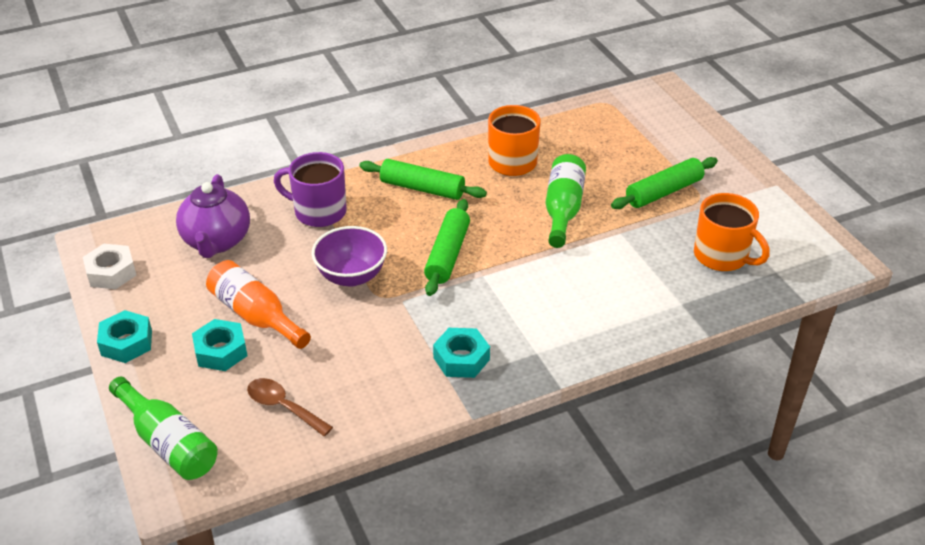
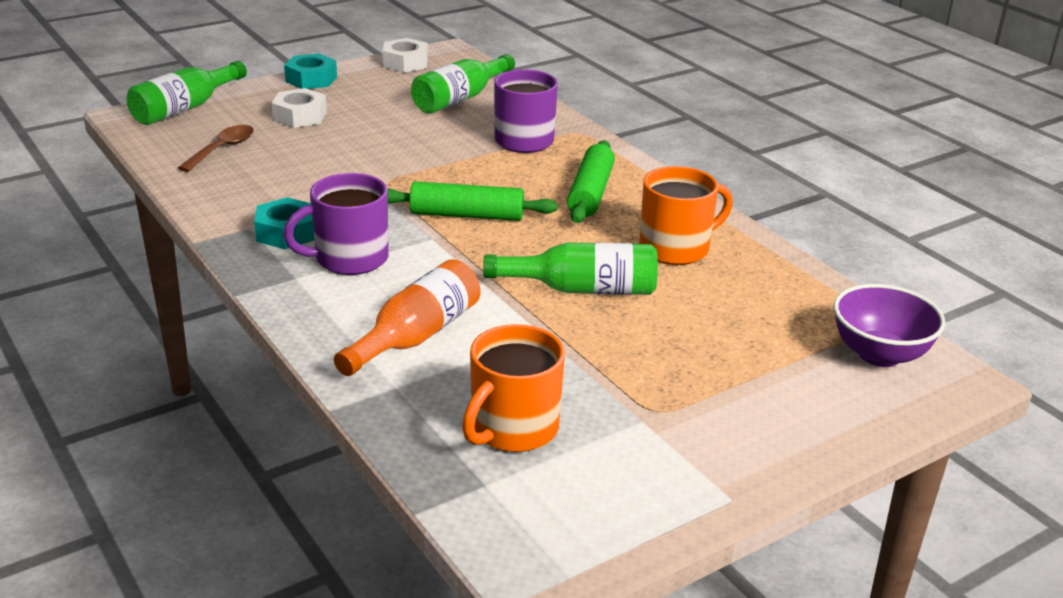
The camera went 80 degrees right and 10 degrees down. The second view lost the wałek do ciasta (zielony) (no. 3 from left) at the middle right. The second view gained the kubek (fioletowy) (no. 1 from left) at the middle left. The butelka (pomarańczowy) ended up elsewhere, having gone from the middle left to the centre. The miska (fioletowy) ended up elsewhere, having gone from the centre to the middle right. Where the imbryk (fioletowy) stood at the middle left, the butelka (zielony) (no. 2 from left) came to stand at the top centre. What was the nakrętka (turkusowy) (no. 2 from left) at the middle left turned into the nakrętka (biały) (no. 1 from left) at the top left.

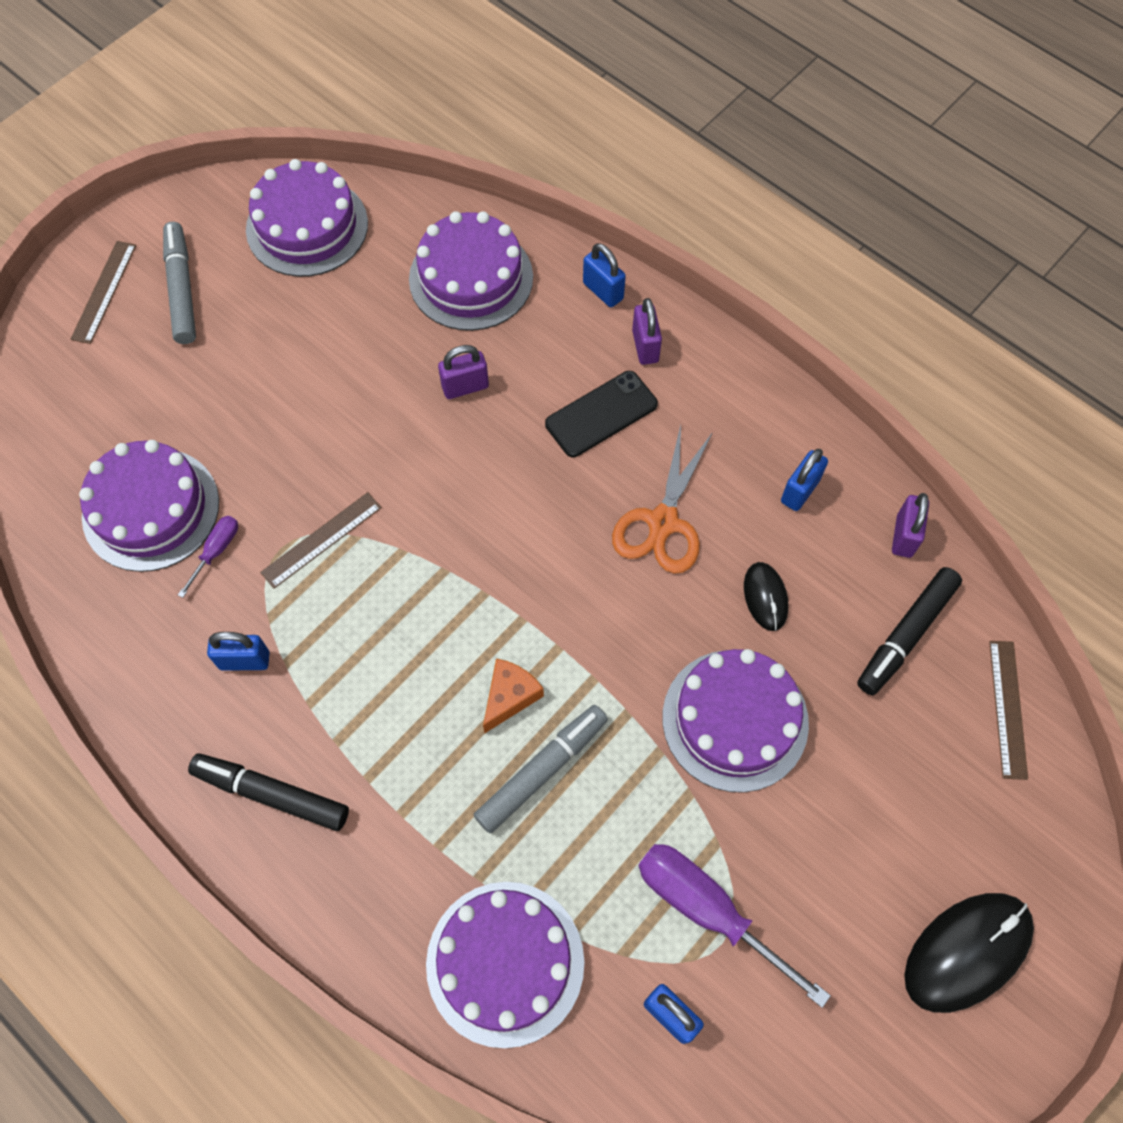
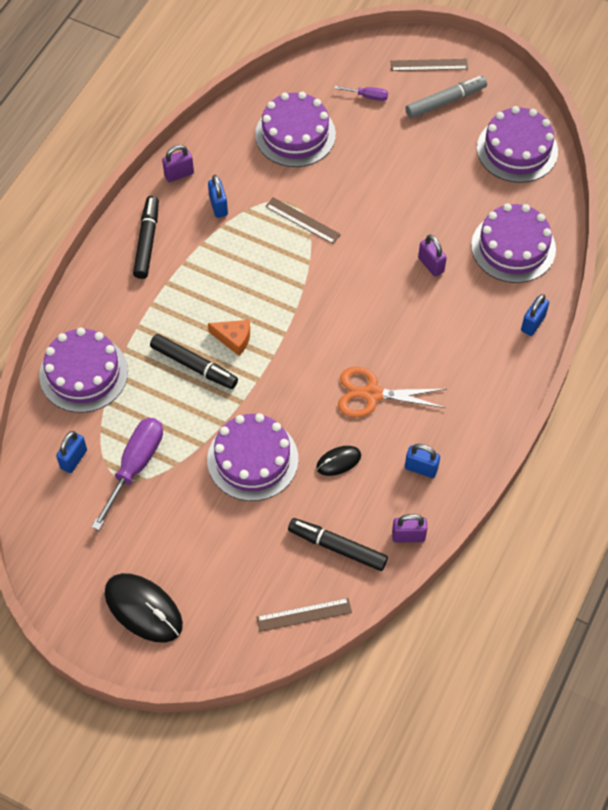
The camera went 75 degrees right and 5 degrees down. The second view lost the telefon (czarny) at the centre. The śrubokręt (fioletowy) (no. 1 from left in the first image) ended up elsewhere, having gone from the middle left to the top centre. The kłódka (fioletowy) (no. 2 from left in the first image) ended up elsewhere, having gone from the top centre to the top left. What was the flamaster (szary) (no. 2 from left) at the bottom centre turned into the flamaster (czarny) (no. 2 from left) at the middle left.

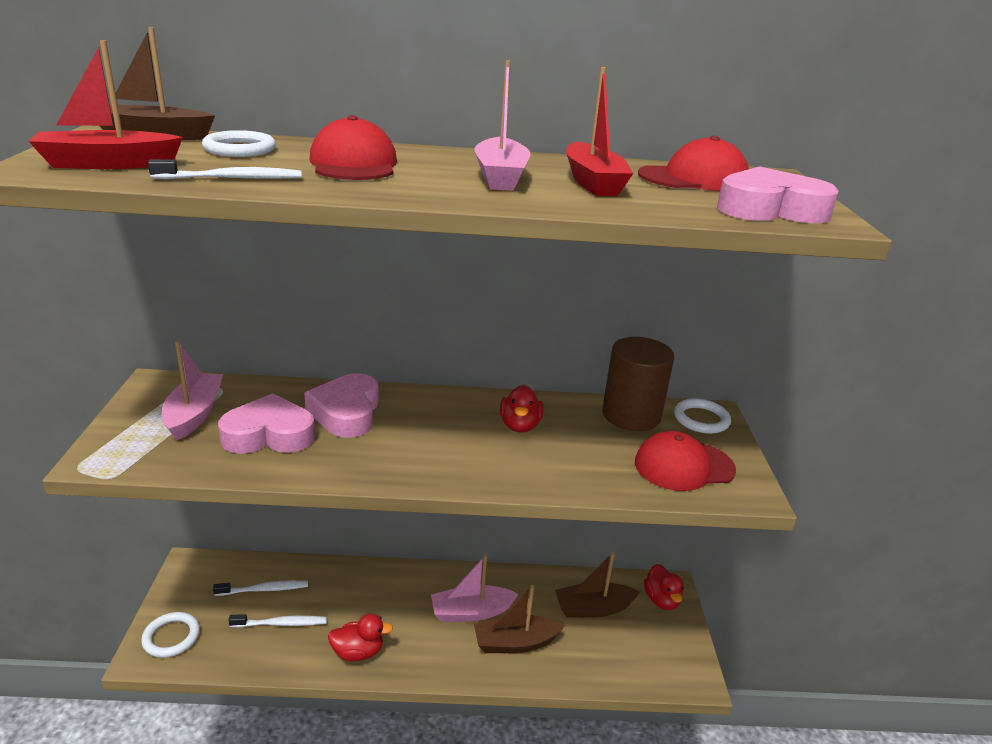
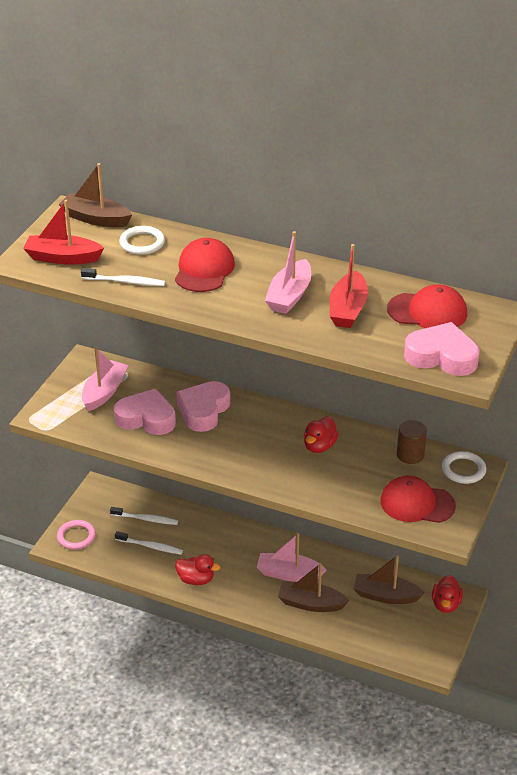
The camera went 25 degrees right and 10 degrees up. What was the pierścień (biały) (no. 1 from left) at the bottom left turned into the pierścień (różowy) at the bottom left. The size of the walec (brązowy) at the centre changed by a factor of 0.60.

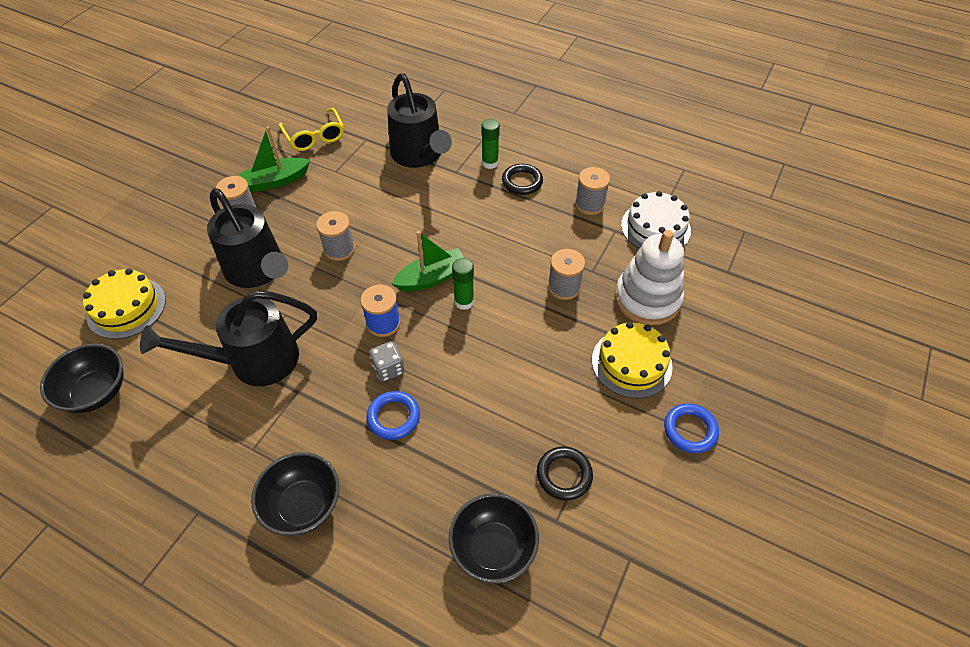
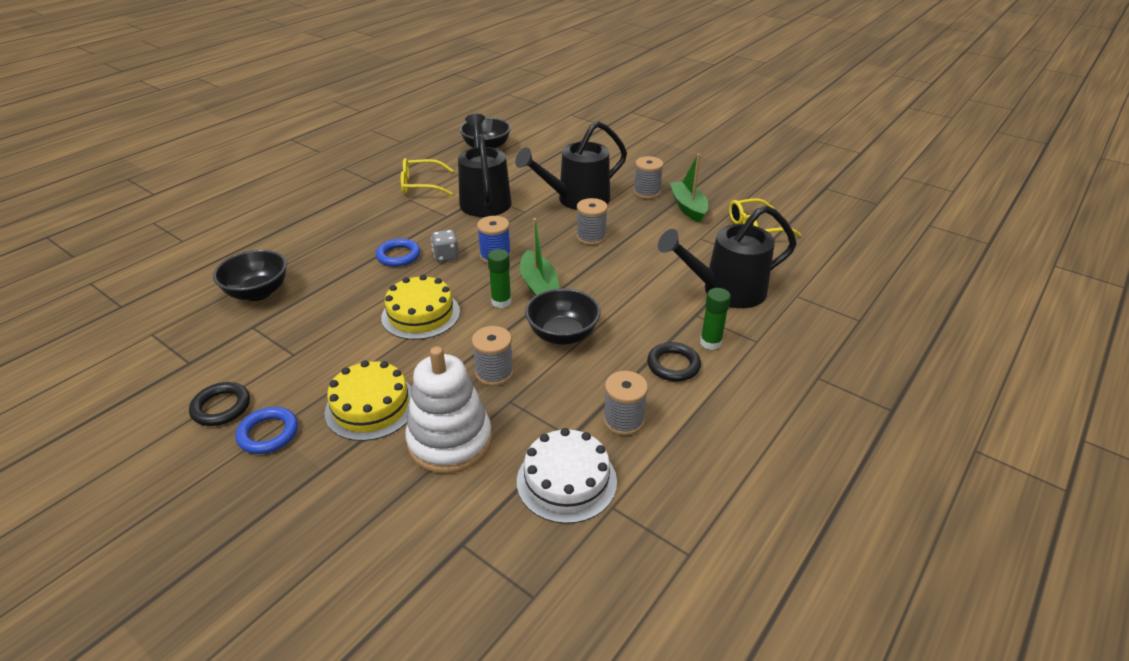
The camera went 100 degrees right and 15 degrees down. The second view gained the okulary (żółty) (no. 1 from left) at the top centre. The tort (żółty) (no. 1 from left in the first image) ended up elsewhere, having gone from the middle left to the centre. The miska (czarny) (no. 2 from left in the first image) ended up elsewhere, having gone from the bottom left to the centre. The pierścień (czarny) (no. 2 from left in the first image) ended up elsewhere, having gone from the bottom centre to the middle left.

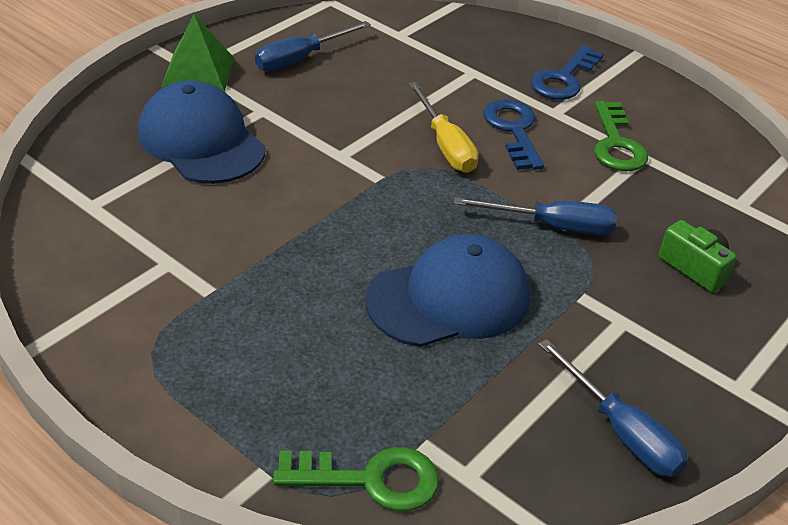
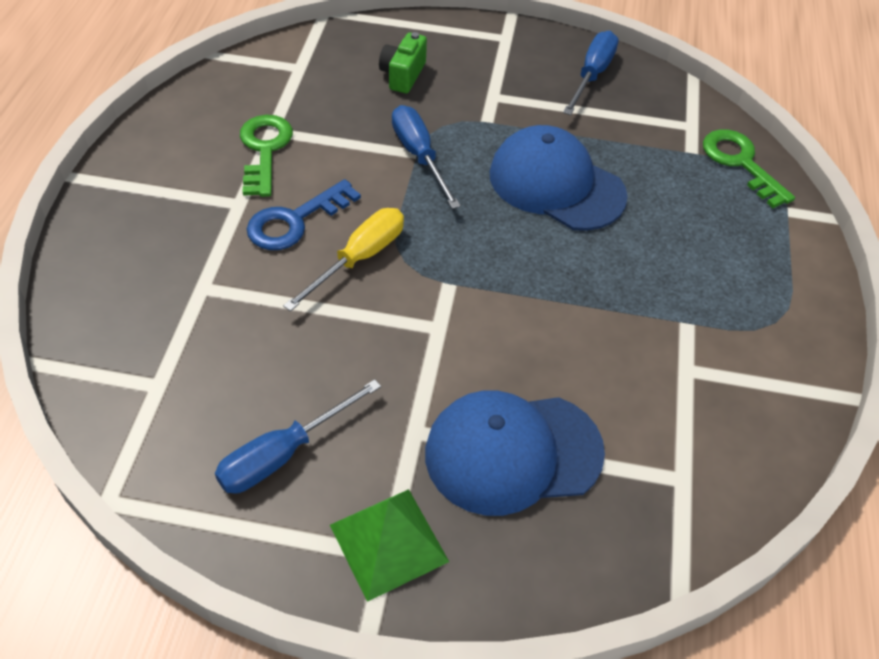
The camera went 120 degrees left and 10 degrees up. The second view lost the klucz (niebieski) (no. 2 from left) at the top right. The czapka (niebieski) (no. 1 from left) at the top left ended up facing another way, 60 degrees clockwise from before. The śrubokręt (niebieski) (no. 1 from left) at the top centre ended up facing another way, 120 degrees clockwise from before. The klucz (zielony) (no. 2 from left in the first image) at the top right ended up facing another way, 60 degrees counterclockwise from before.

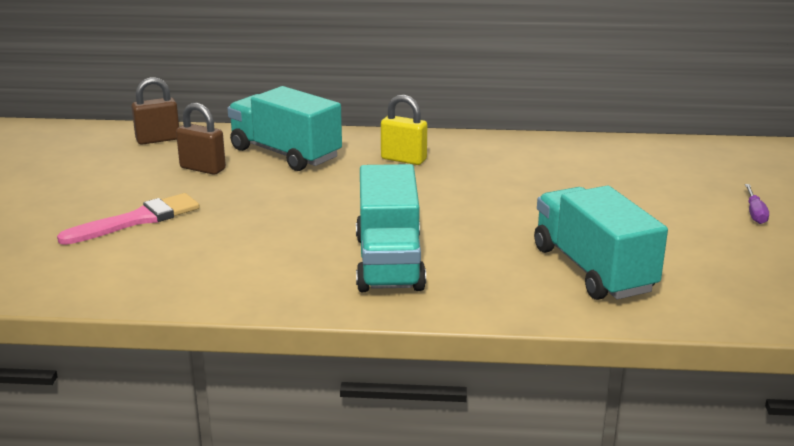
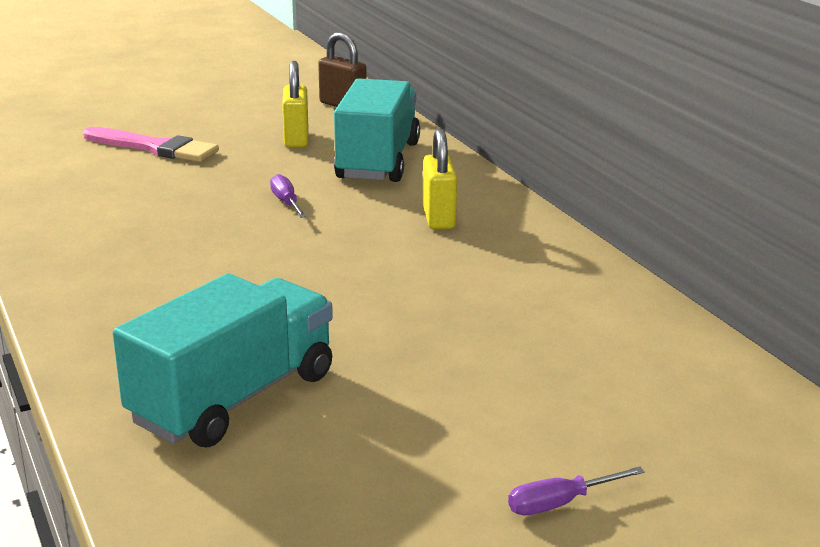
The camera went 60 degrees right and 0 degrees up. The second view lost the ciężarówka (turkusowy) (no. 2 from left) at the centre. The second view gained the śrubokręt (fioletowy) (no. 1 from left) at the centre. What was the kłódka (brązowy) (no. 2 from left) at the top left turned into the kłódka (żółty) (no. 1 from left) at the top centre.

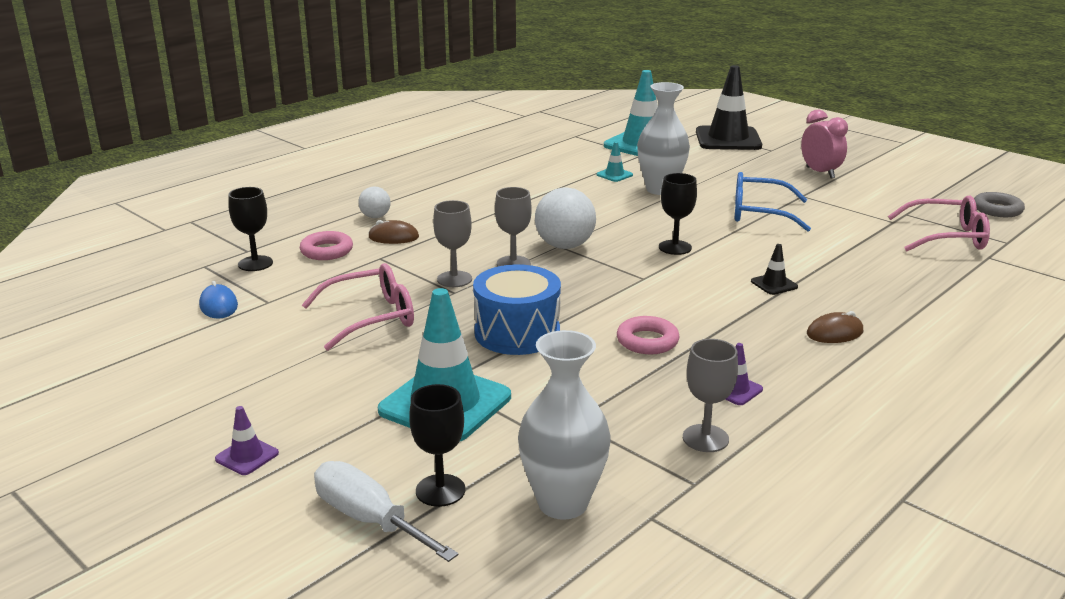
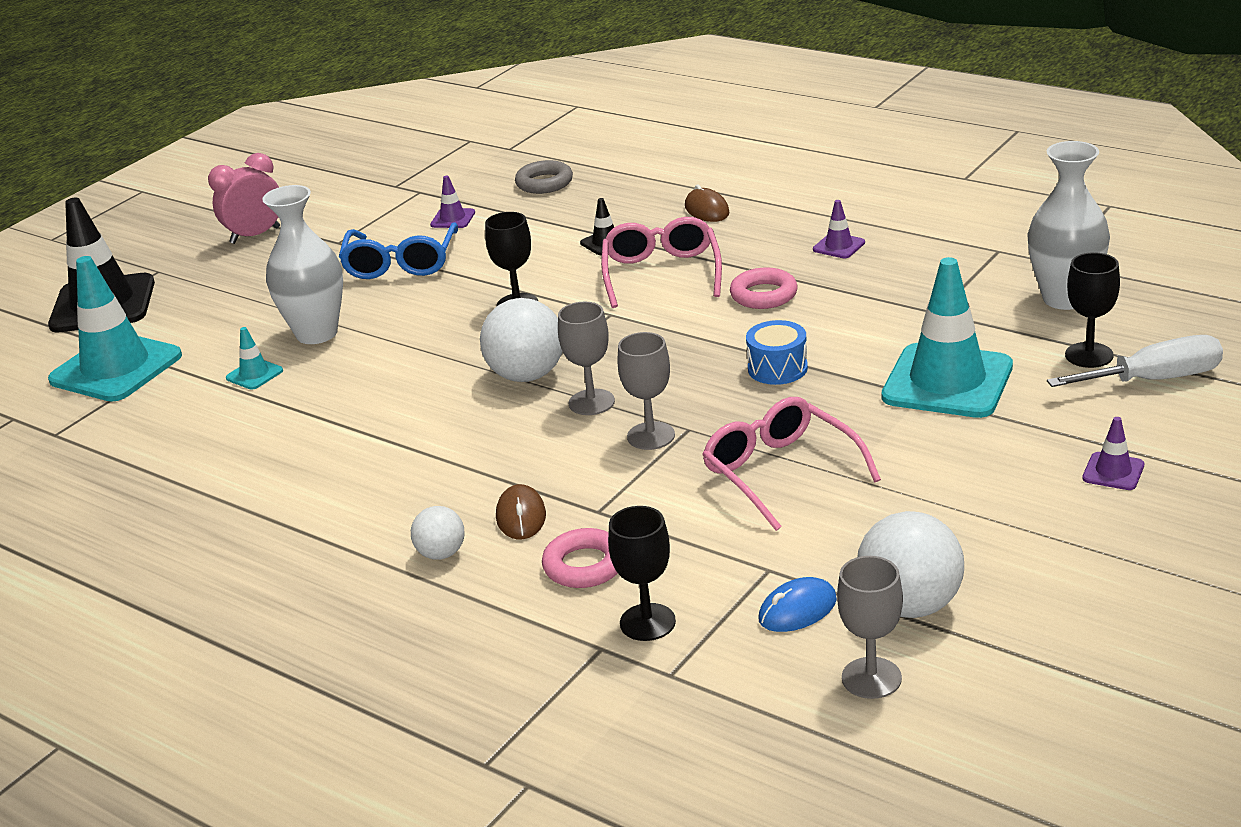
The camera went 95 degrees left and 5 degrees up. The second view gained the pachołek (fioletowy) (no. 1 from left) at the top centre. The second view gained the piłka (biały) (no. 3 from left) at the bottom right. The kielich (szary) (no. 3 from left) ended up elsewhere, having gone from the middle right to the bottom right. The okulary (różowy) (no. 2 from left in the first image) ended up elsewhere, having gone from the middle right to the top centre. The pierścień (szary) ended up elsewhere, having gone from the middle right to the top centre. The śrubokręt (biały) at the bottom centre ended up facing another way, 135 degrees counterclockwise from before. The size of the bęben (niebieski) at the centre changed by a factor of 0.59.

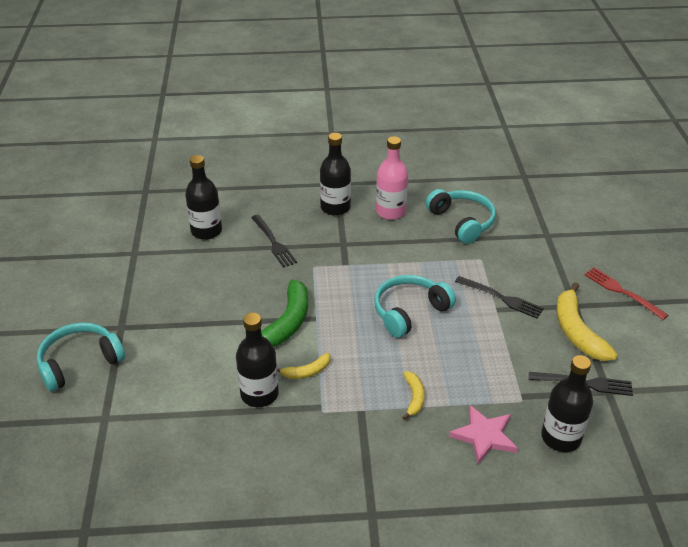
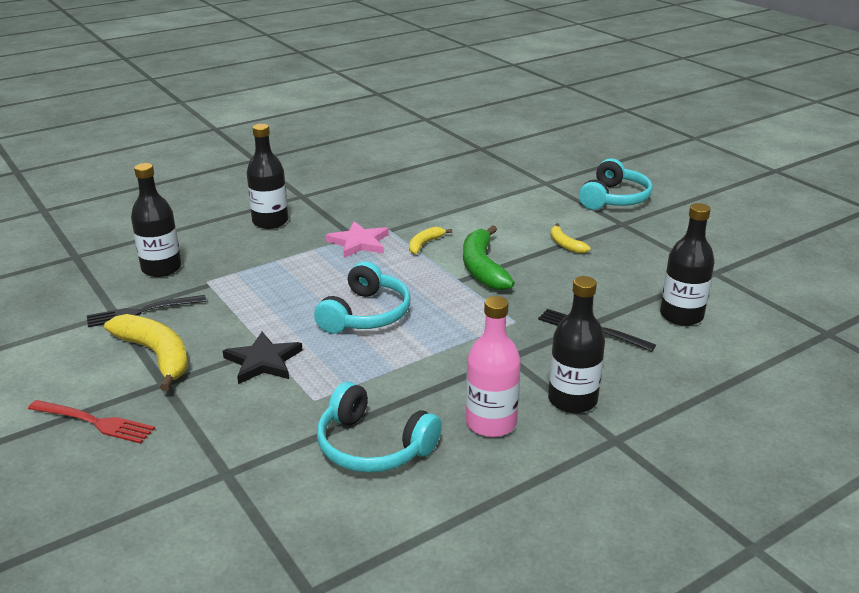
The camera went 150 degrees right and 10 degrees down. The butelka (czarny) (no. 2 from left) ended up elsewhere, having gone from the centre to the top left. The banan (żółty) (no. 2 from left in the first image) ended up elsewhere, having gone from the bottom centre to the centre. The gwiazda (różowy) ended up elsewhere, having gone from the bottom right to the centre. Where the widelec (czarny) (no. 2 from left) stood at the middle right, the gwiazda (czarny) came to stand at the middle left.

